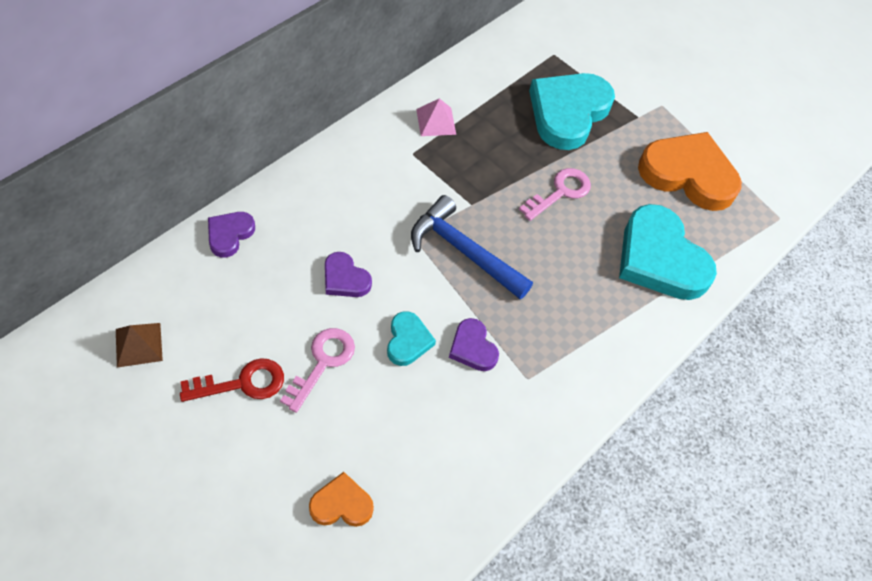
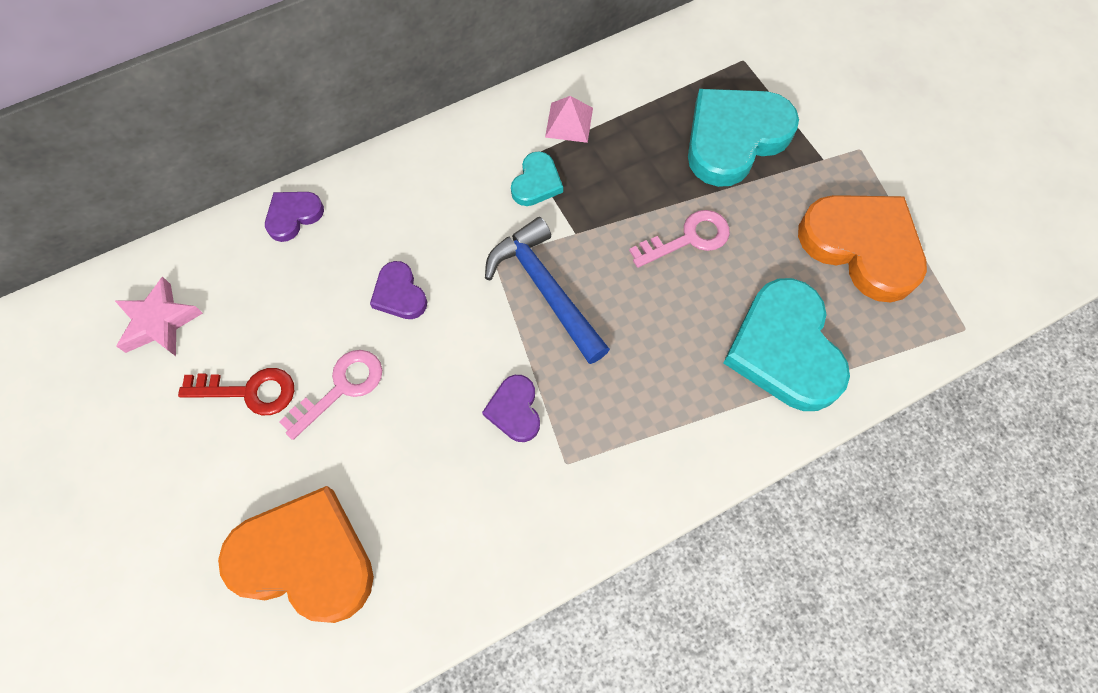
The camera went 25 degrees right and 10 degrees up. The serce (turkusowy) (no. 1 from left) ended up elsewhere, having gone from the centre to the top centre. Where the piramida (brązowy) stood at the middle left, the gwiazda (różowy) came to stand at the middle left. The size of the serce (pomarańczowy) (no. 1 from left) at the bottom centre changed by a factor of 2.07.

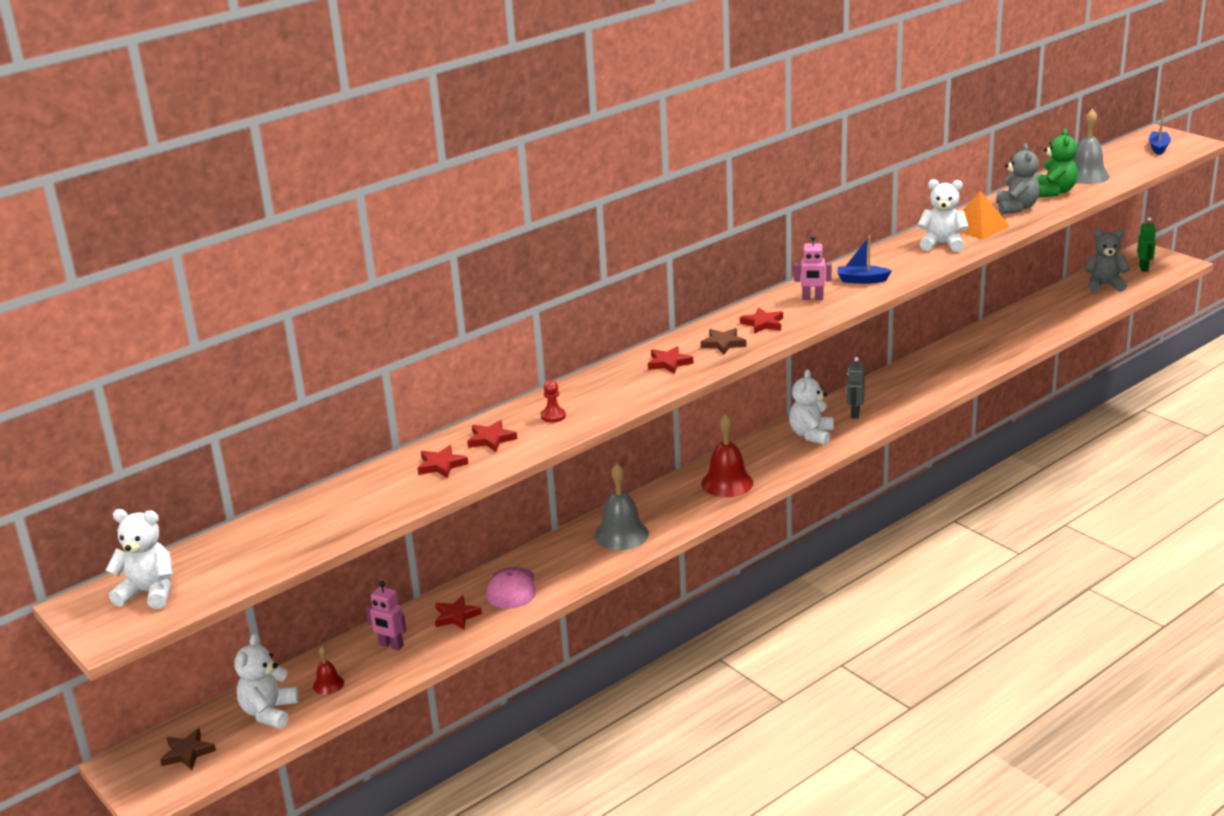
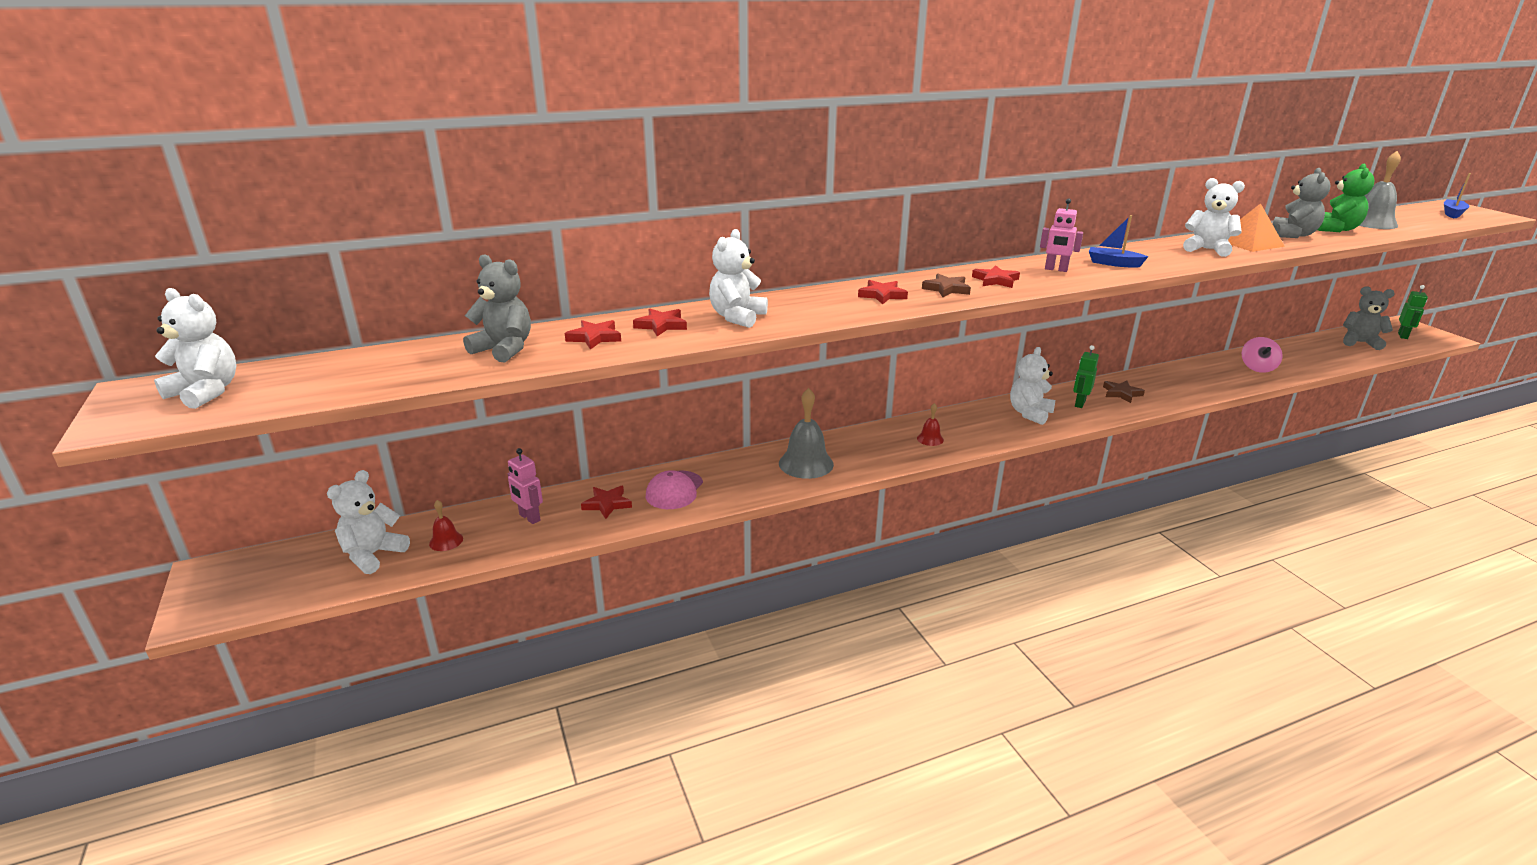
The camera went 15 degrees right and 0 degrees up. The second view gained the miś (szary) (no. 1 from left) at the middle left. The second view gained the bączek (różowy) at the middle right. The gwiazda (brązowy) (no. 1 from left in the first image) ended up elsewhere, having gone from the bottom left to the middle right. Where the pionek (czerwony) stood at the centre, the miś (biały) (no. 3 from left) came to stand at the top centre. What was the robot (szary) at the middle right turned into the robot (zielony) (no. 1 from left) at the middle right. The size of the dzwonek (czerwony) (no. 2 from left) at the centre changed by a factor of 0.51.

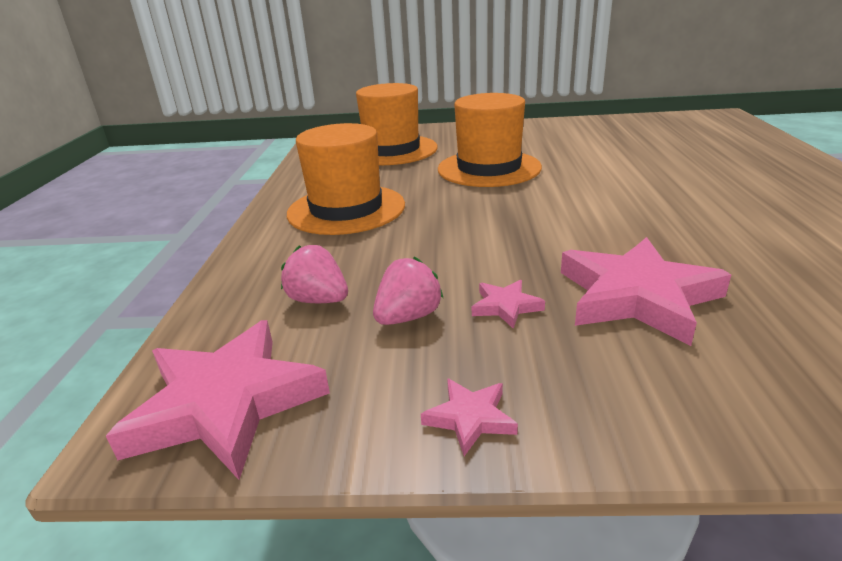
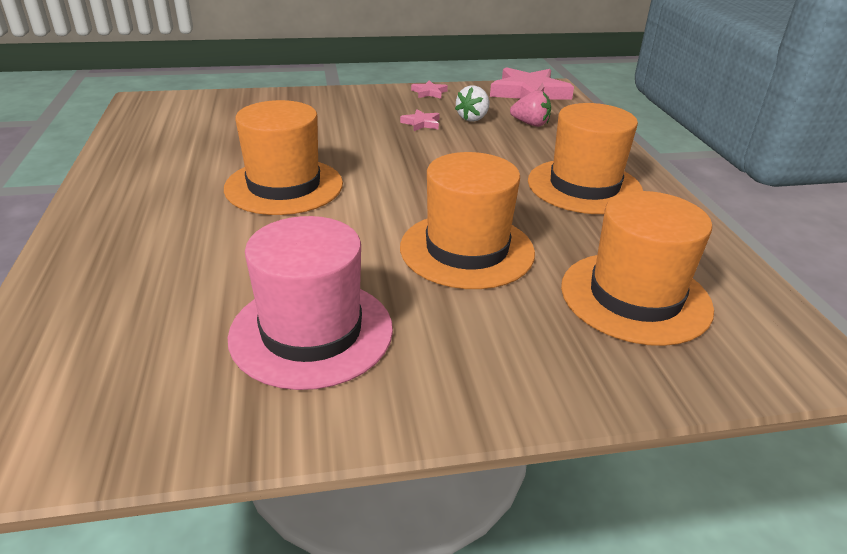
The camera went 165 degrees right and 5 degrees up. The second view lost the gwiazda (różowy) (no. 4 from left) at the middle right. The second view gained the kapelusz (pomarańczowy) (no. 1 from left) at the top centre. The second view gained the kapelusz (różowy) at the centre. What was the truskawka (różowy) (no. 2 from left) at the centre turned into the truskawka (biały) at the top centre.

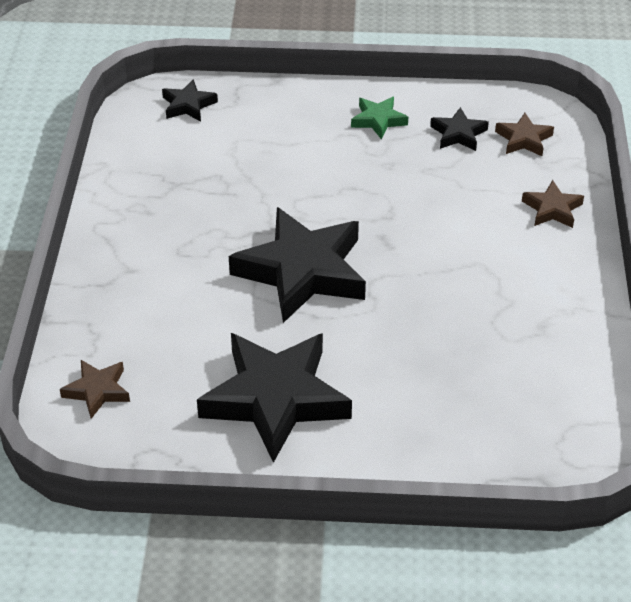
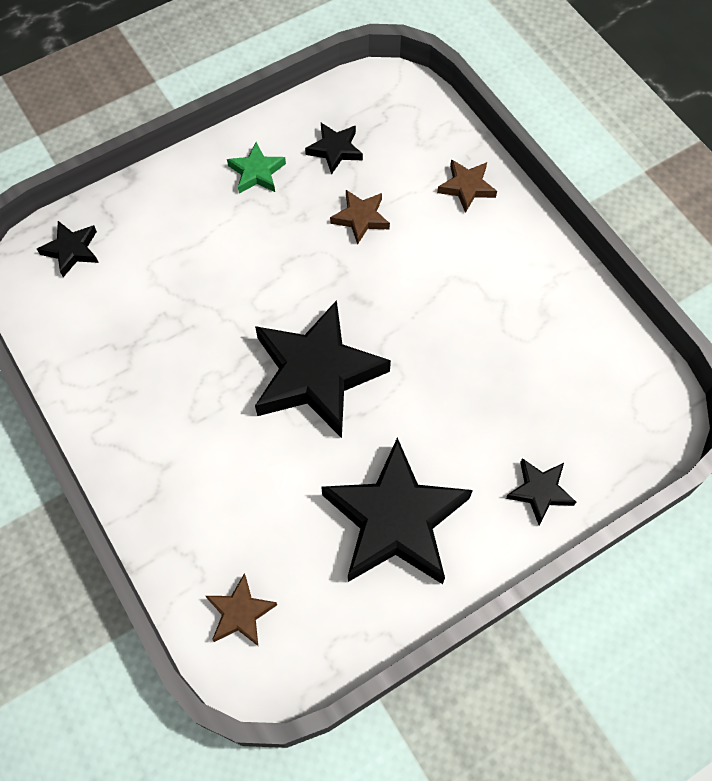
The camera went 35 degrees left and 20 degrees up. The second view gained the gwiazda (czarny) (no. 5 from left) at the middle right. The gwiazda (brązowy) (no. 2 from left) ended up elsewhere, having gone from the top right to the top centre.

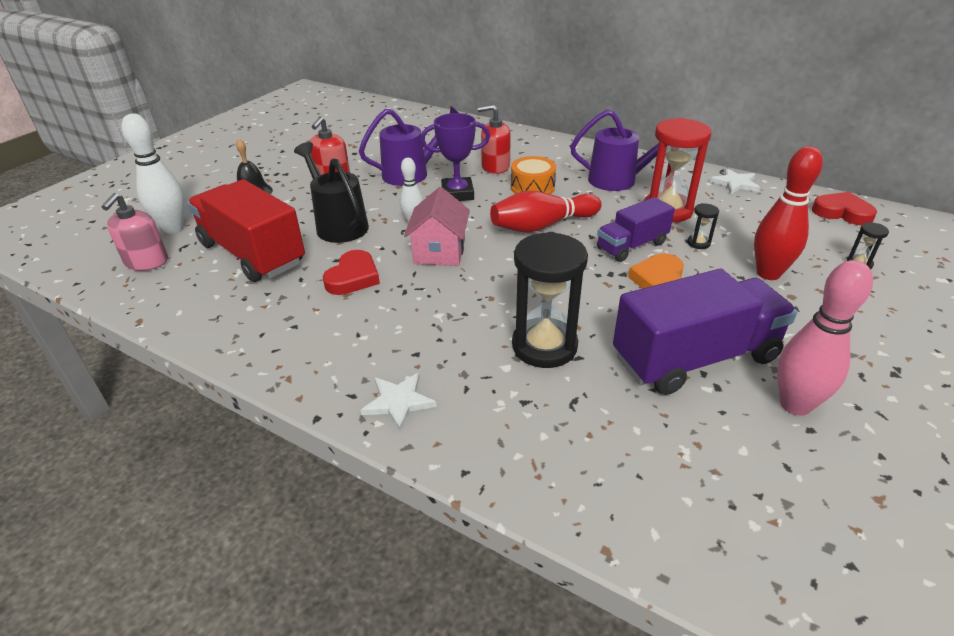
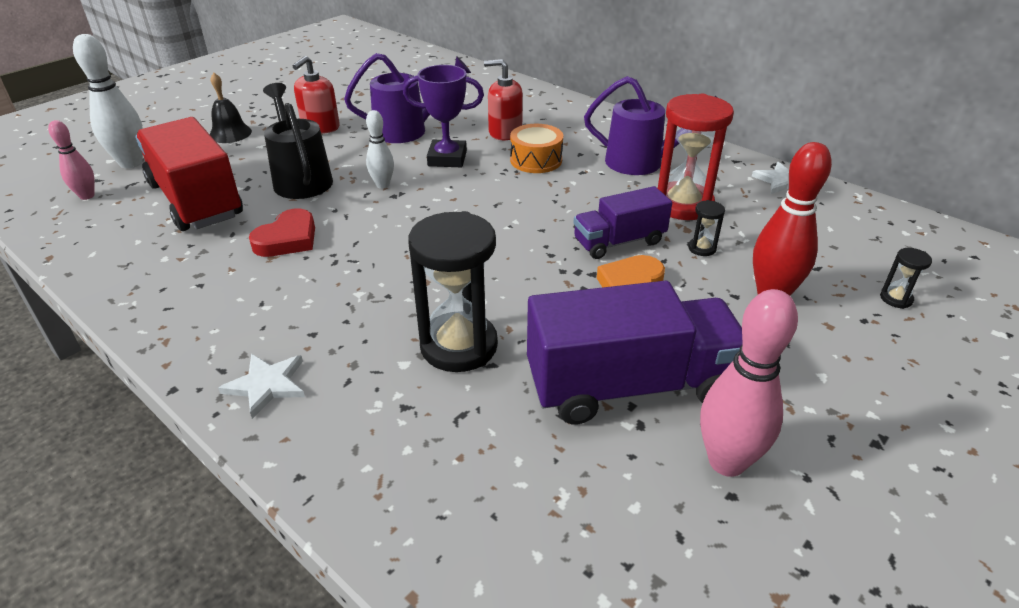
The camera went 10 degrees right and 0 degrees up. The second view lost the domek (różowy) at the centre. The second view lost the kręgiel (czerwony) (no. 1 from left) at the centre. The second view lost the serce (czerwony) (no. 2 from left) at the top right. Where the dozownik mydła (różowy) stood at the middle left, the kręgiel (różowy) (no. 1 from left) came to stand at the top left.

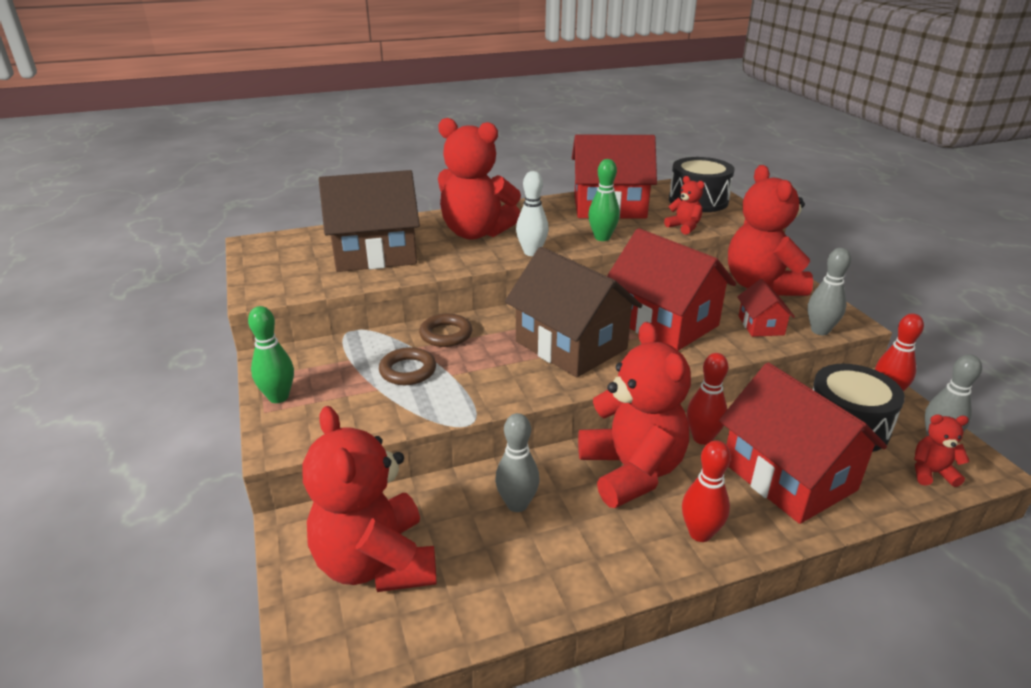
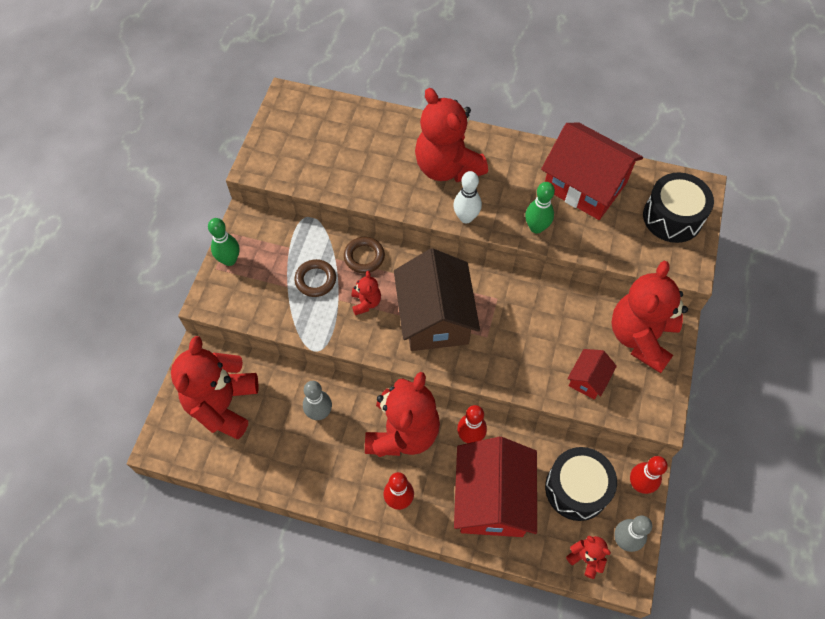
The camera went 35 degrees right and 30 degrees up. The second view lost the domek (brązowy) (no. 1 from left) at the top centre. The second view lost the domek (czerwony) (no. 2 from left) at the centre. The second view lost the kręgiel (szary) (no. 2 from left) at the middle right. The miś (czerwony) (no. 4 from left in the first image) ended up elsewhere, having gone from the top centre to the centre.

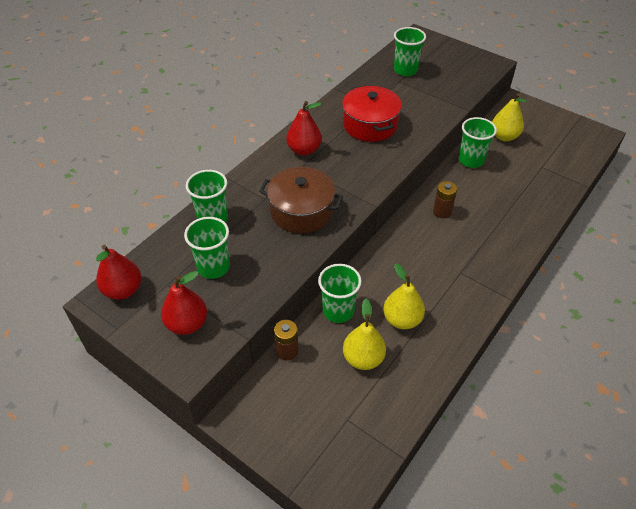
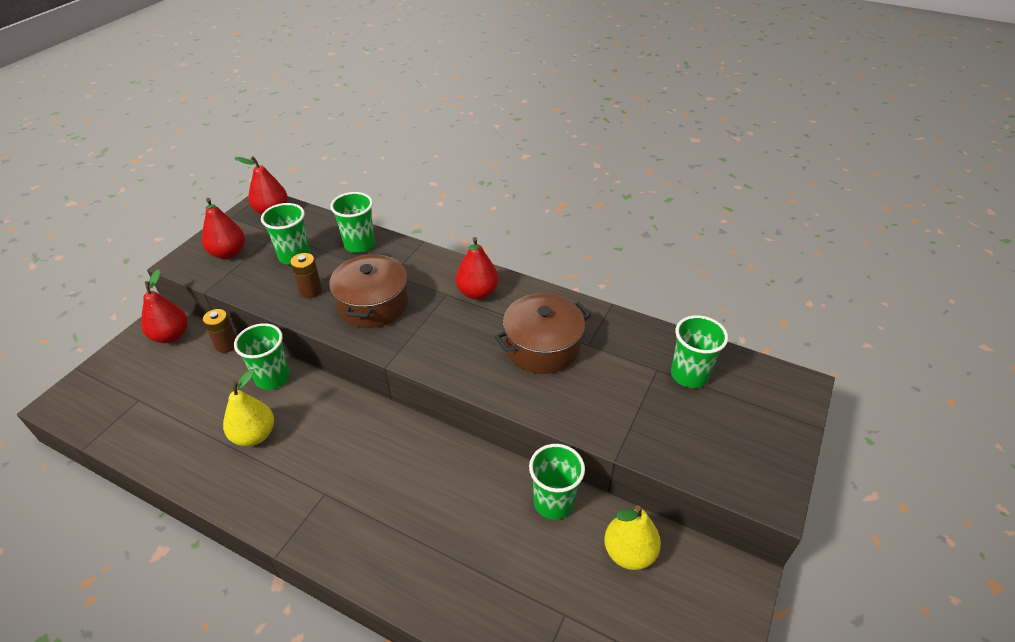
The camera went 80 degrees right and 5 degrees down. The second view lost the gruszka (żółty) (no. 1 from left) at the centre. The second view gained the gruszka (czerwony) (no. 1 from left) at the middle left. The bateria (brązowy) (no. 2 from left) ended up elsewhere, having gone from the middle right to the middle left. What was the garnek (czerwony) at the top centre turned into the garnek (brązowy) (no. 2 from left) at the centre.

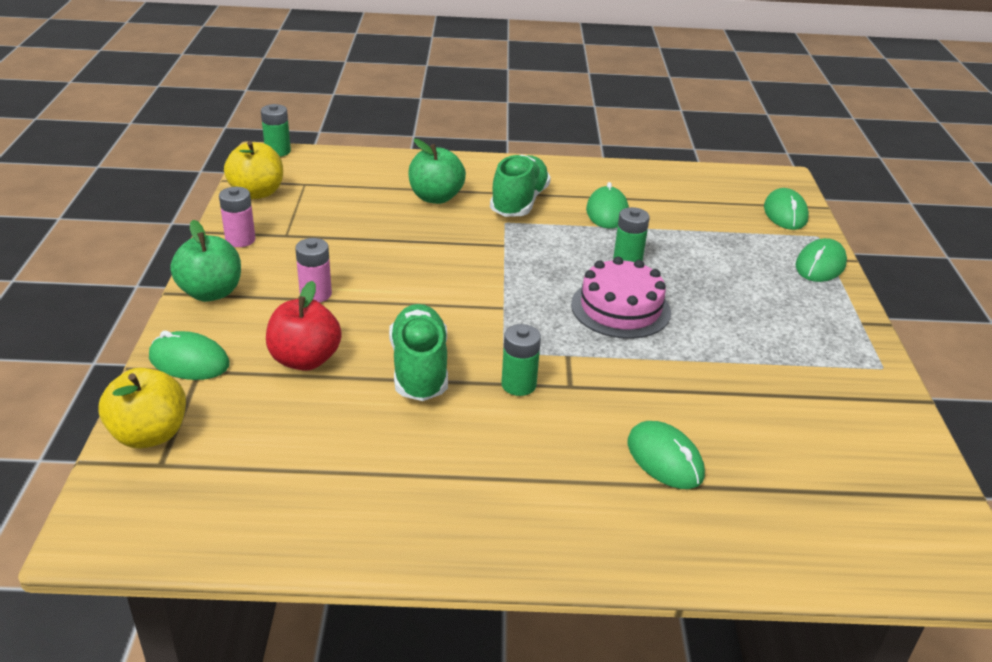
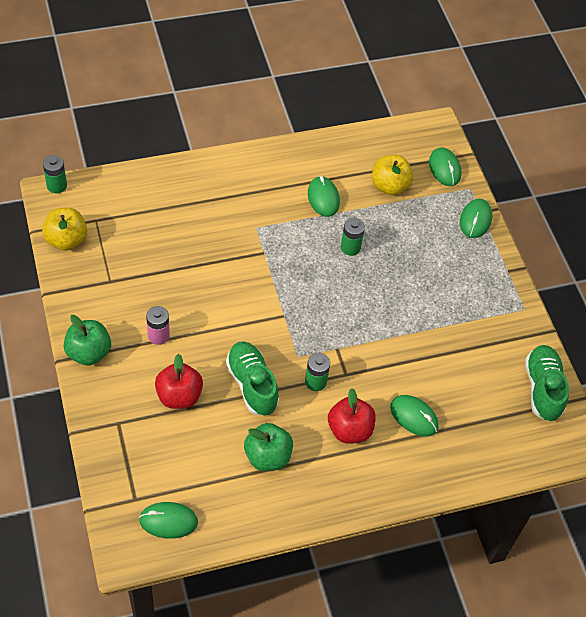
The camera went 20 degrees left and 20 degrees up. The second view lost the bateria (różowy) (no. 1 from left) at the top left. The second view lost the tort (różowy) at the centre. The second view gained the jabłko (czerwony) (no. 2 from left) at the bottom centre. The jabłko (żółty) (no. 1 from left in the first image) ended up elsewhere, having gone from the middle left to the top right. The myszka (zielony) (no. 1 from left) ended up elsewhere, having gone from the middle left to the bottom left. The jabłko (zielony) (no. 2 from left) ended up elsewhere, having gone from the top centre to the bottom centre. The but (zielony) (no. 2 from left) ended up elsewhere, having gone from the top centre to the middle right.

